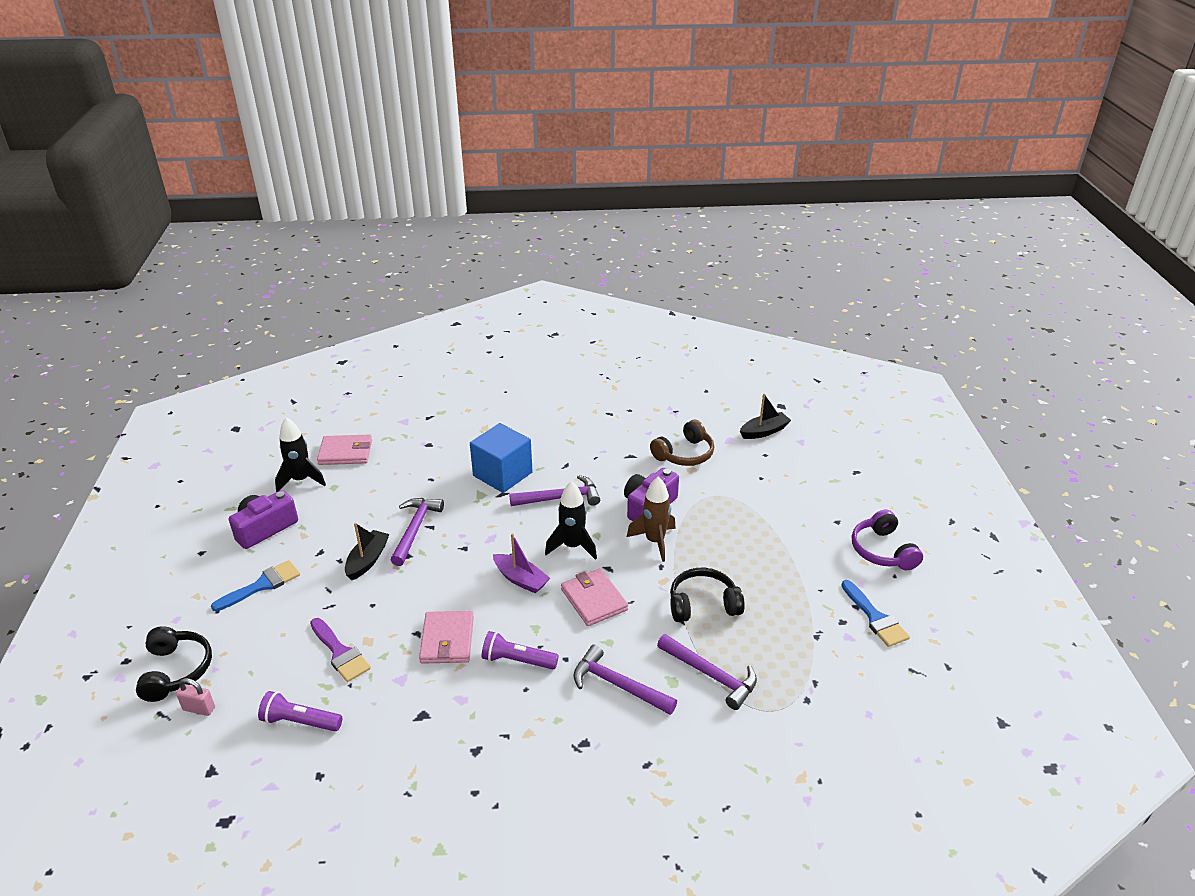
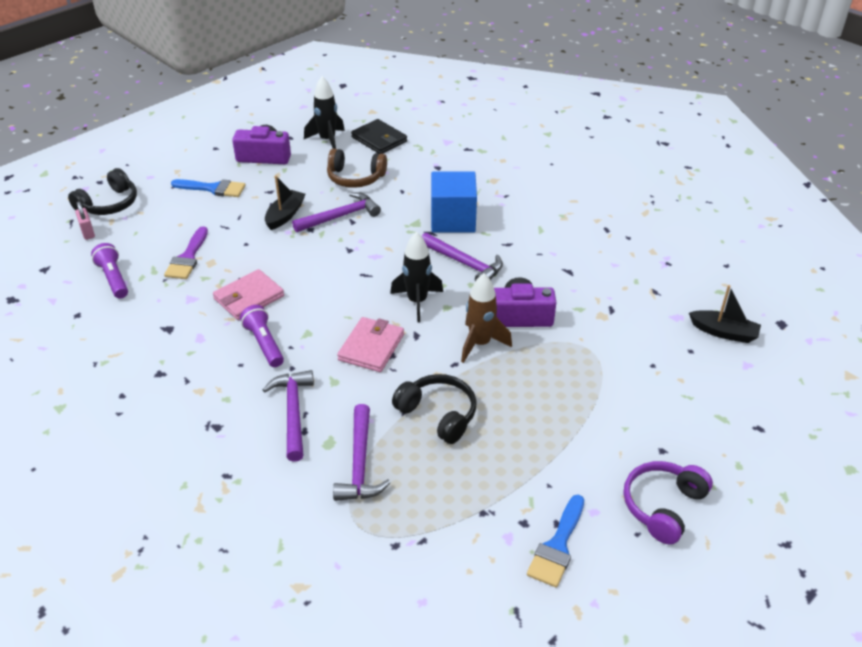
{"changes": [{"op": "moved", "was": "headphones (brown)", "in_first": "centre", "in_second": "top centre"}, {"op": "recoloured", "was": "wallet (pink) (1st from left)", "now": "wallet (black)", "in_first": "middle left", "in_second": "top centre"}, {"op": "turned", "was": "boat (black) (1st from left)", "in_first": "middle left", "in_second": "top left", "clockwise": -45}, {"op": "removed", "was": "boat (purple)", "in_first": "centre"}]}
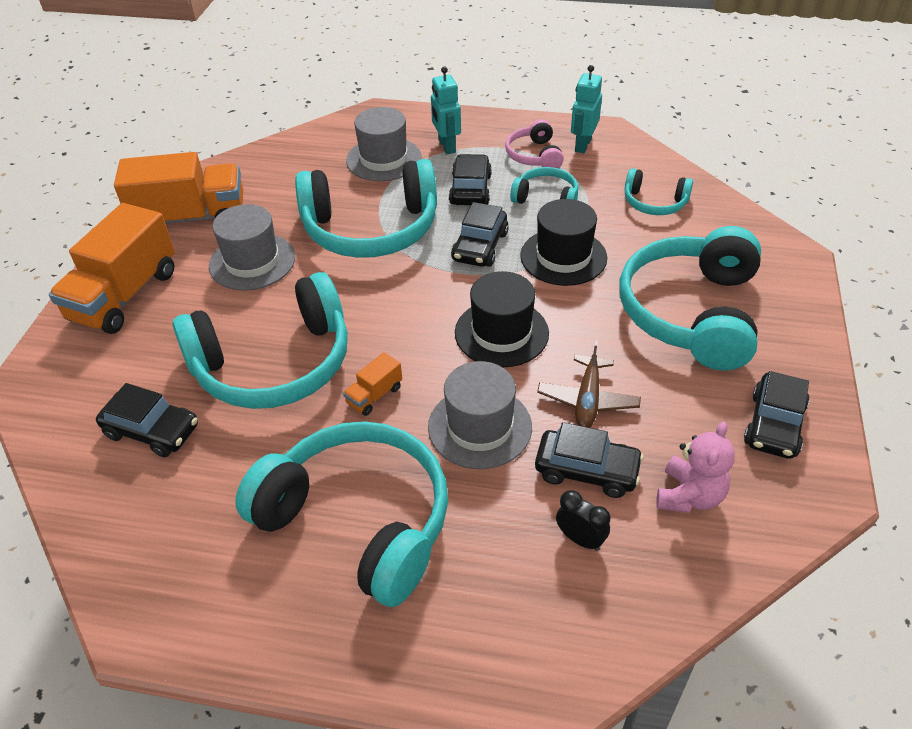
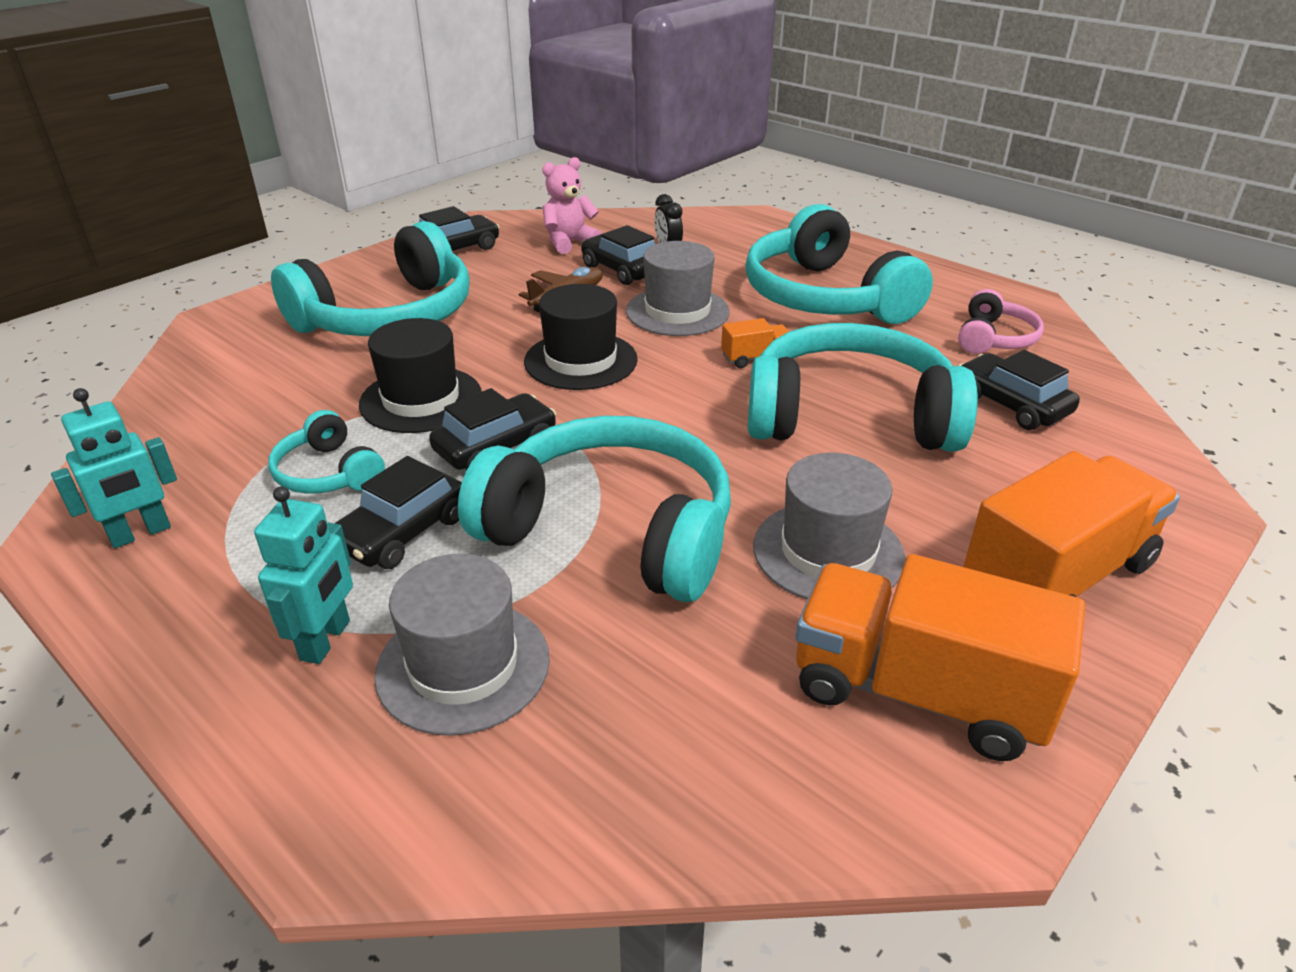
{"changes": [{"op": "moved", "was": "headphones (pink)", "in_first": "top centre", "in_second": "top right"}, {"op": "removed", "was": "headphones (turquoise) (5th from left)", "in_first": "top right"}]}
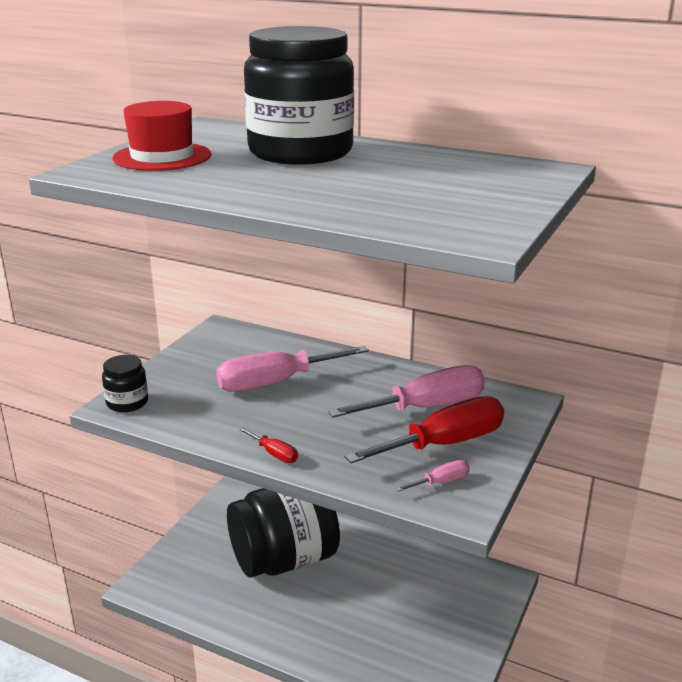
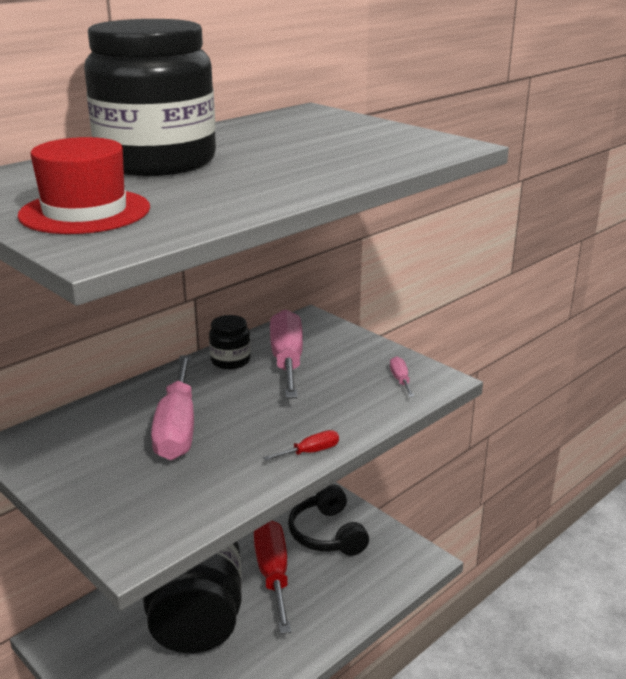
{"changes": [{"op": "moved", "was": "jar (black) (1st from left in the first image)", "now": "jar (black) (3rd from left)", "in_first": "middle left", "in_second": "centre"}, {"op": "moved", "was": "screwdriver (red) (2nd from left in the first image)", "now": "screwdriver (red) (1st from left)", "in_first": "centre", "in_second": "bottom centre"}, {"op": "added", "now": "headphones (black)", "in_second": "bottom centre"}]}
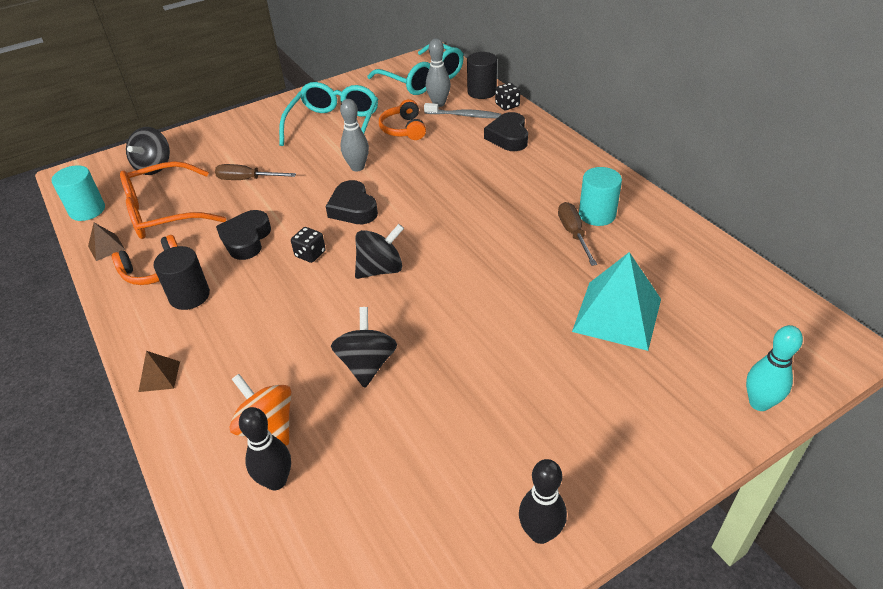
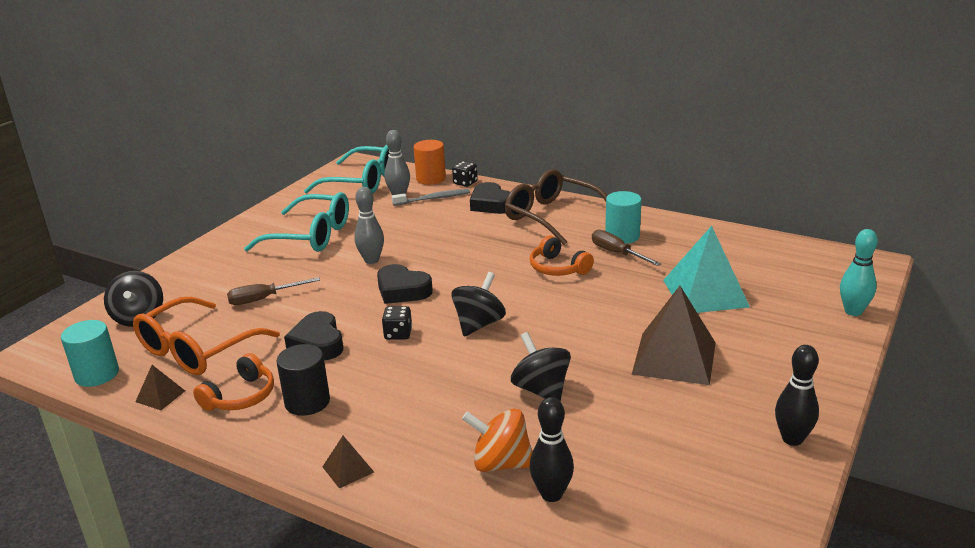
{"changes": [{"op": "recoloured", "was": "cylinder (black) (2nd from left)", "now": "cylinder (orange)", "in_first": "top centre", "in_second": "top centre"}, {"op": "turned", "was": "glasses (turquoise) (1st from left)", "in_first": "top centre", "in_second": "middle left", "clockwise": 120}, {"op": "moved", "was": "headphones (orange) (2nd from left)", "in_first": "top centre", "in_second": "centre"}, {"op": "added", "now": "glasses (brown)", "in_second": "centre"}, {"op": "added", "now": "pyramid (brown) (3rd from left)", "in_second": "middle right"}]}
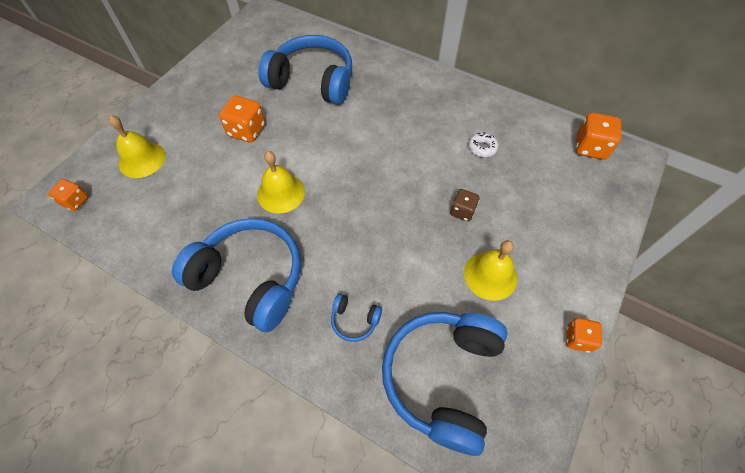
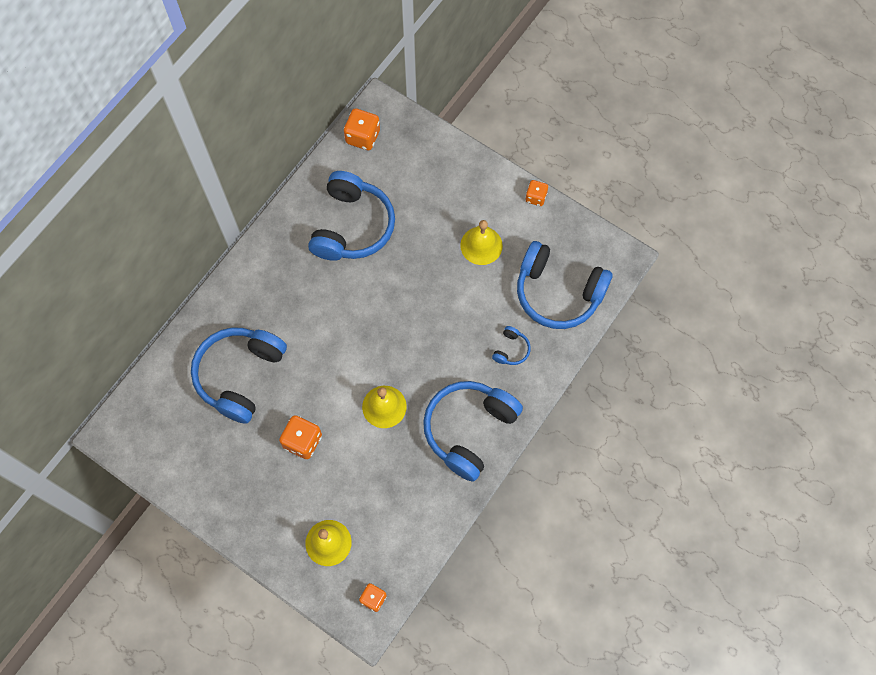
{"changes": [{"op": "replaced", "was": "donut (white)", "now": "headphones (blue) (2nd from left)", "in_first": "top centre", "in_second": "top centre"}, {"op": "removed", "was": "dice (brown)", "in_first": "centre"}]}
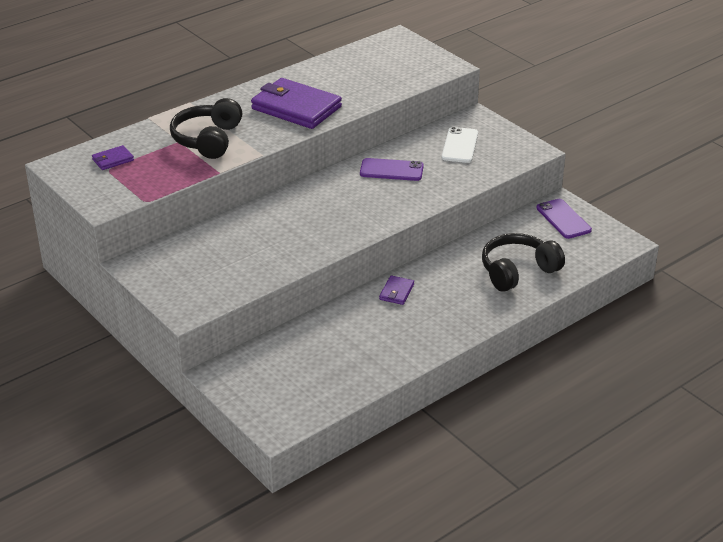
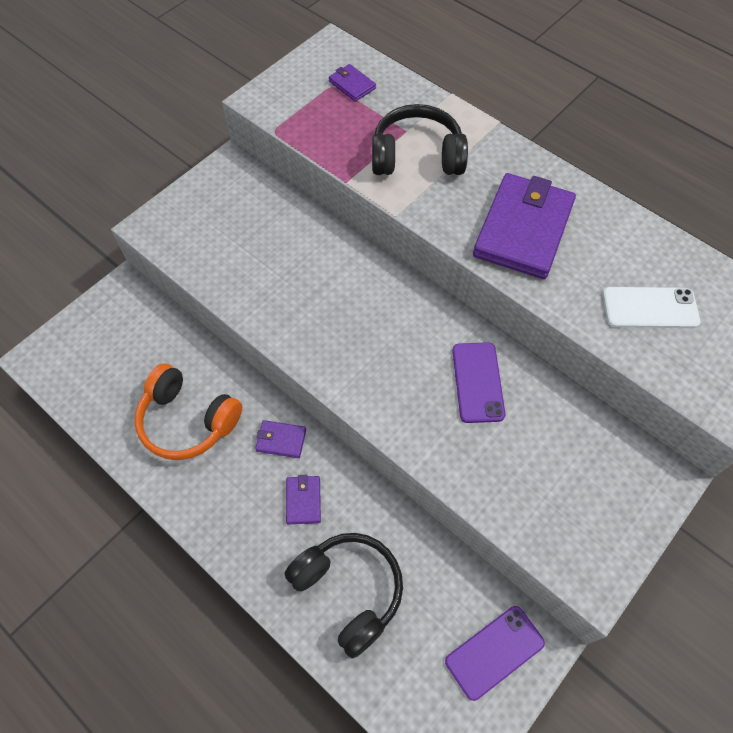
{"changes": [{"op": "moved", "was": "phone (white)", "in_first": "top centre", "in_second": "middle right"}, {"op": "added", "now": "headphones (orange)", "in_second": "middle left"}, {"op": "added", "now": "wallet (purple) (2nd from left)", "in_second": "bottom centre"}]}
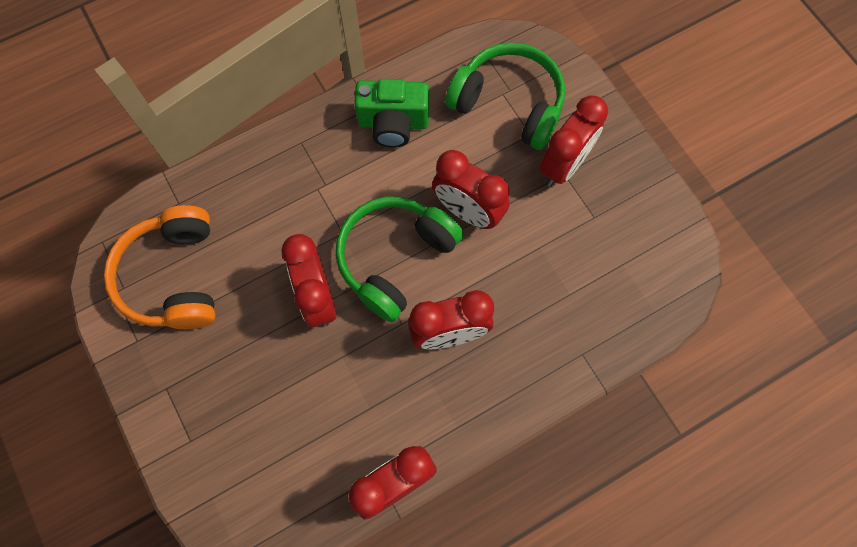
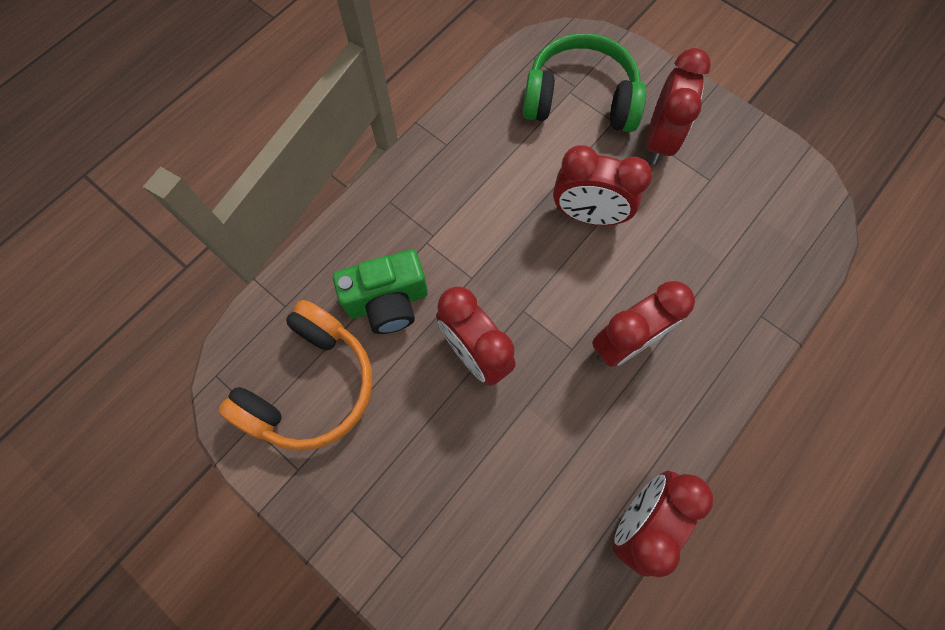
{"changes": [{"op": "moved", "was": "camera (green)", "in_first": "top centre", "in_second": "centre"}, {"op": "removed", "was": "headphones (green) (1st from left)", "in_first": "centre"}, {"op": "turned", "was": "headphones (orange)", "in_first": "middle left", "in_second": "middle left", "clockwise": -120}]}
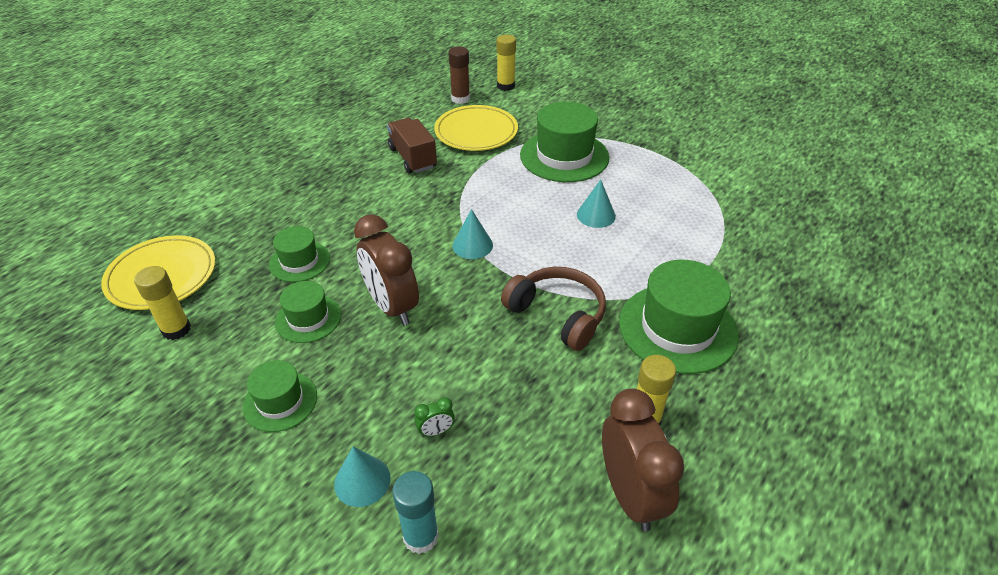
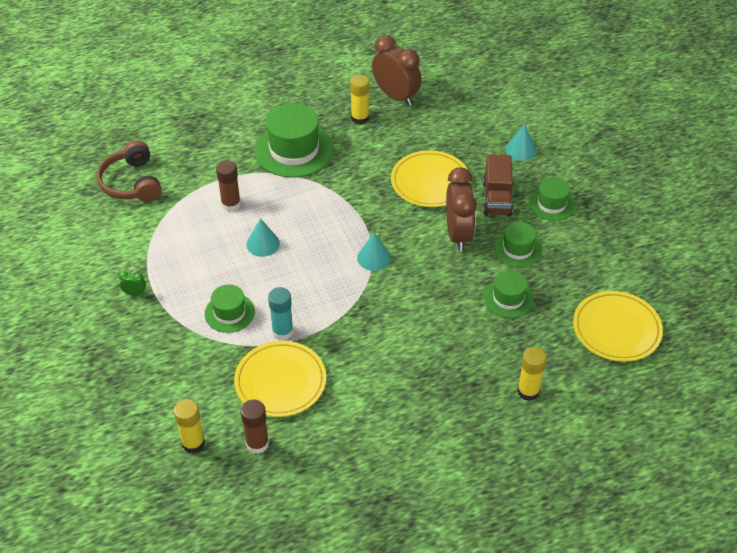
{"changes": [{"op": "resized", "was": "hat (green) (4th from left in the first image)", "in_first": "top centre", "in_second": "middle left", "ratio": 0.56}, {"op": "moved", "was": "truck (brown)", "in_first": "top centre", "in_second": "middle right"}, {"op": "moved", "was": "glue stick (yellow) (1st from left in the first image)", "now": "glue stick (yellow) (3rd from left)", "in_first": "middle left", "in_second": "bottom right"}, {"op": "moved", "was": "headphones (brown)", "in_first": "centre", "in_second": "top left"}, {"op": "turned", "was": "clock (brown) (2nd from left in the first image)", "in_first": "bottom centre", "in_second": "top centre", "clockwise": 120}, {"op": "moved", "was": "clock (green)", "in_first": "bottom centre", "in_second": "middle left"}, {"op": "moved", "was": "glue stick (turquoise)", "in_first": "bottom centre", "in_second": "centre"}, {"op": "added", "now": "plate (yellow) (2nd from left)", "in_second": "top centre"}, {"op": "added", "now": "glue stick (brown) (1st from left)", "in_second": "middle left"}]}
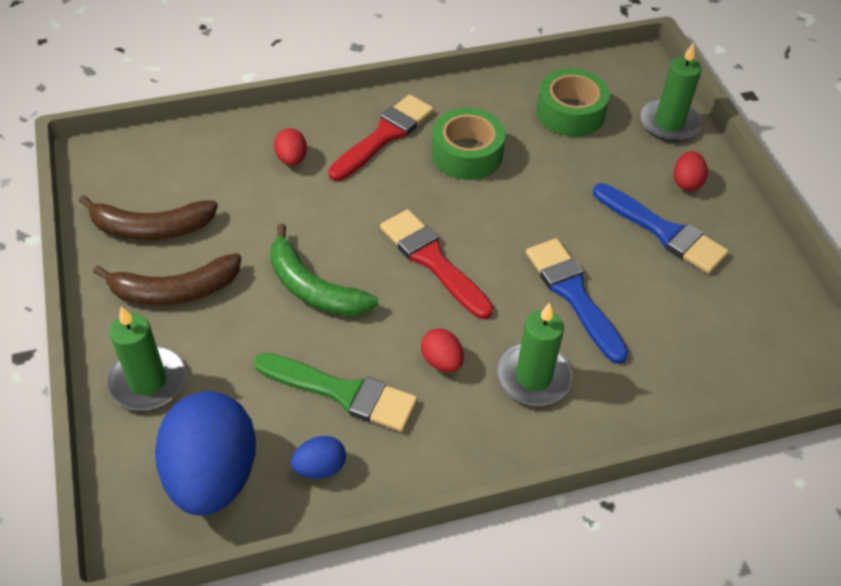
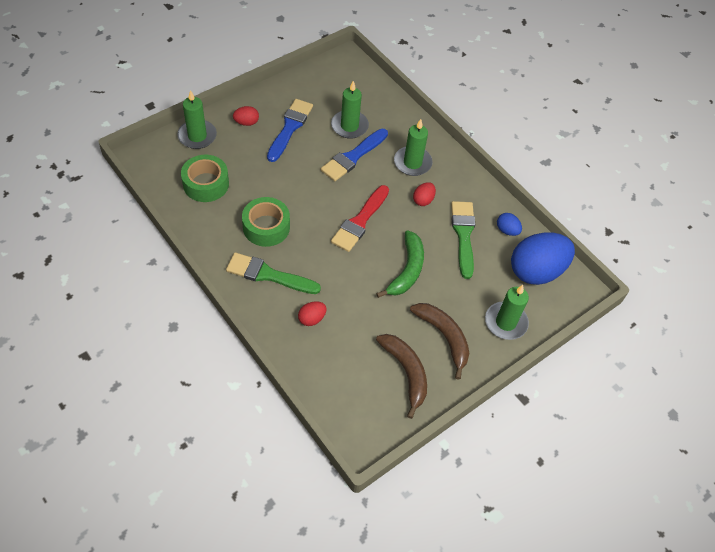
{"changes": [{"op": "recoloured", "was": "brush (red) (1st from left)", "now": "brush (green) (1st from left)", "in_first": "top centre", "in_second": "centre"}, {"op": "added", "now": "candle (green) (2nd from left)", "in_second": "top centre"}]}
